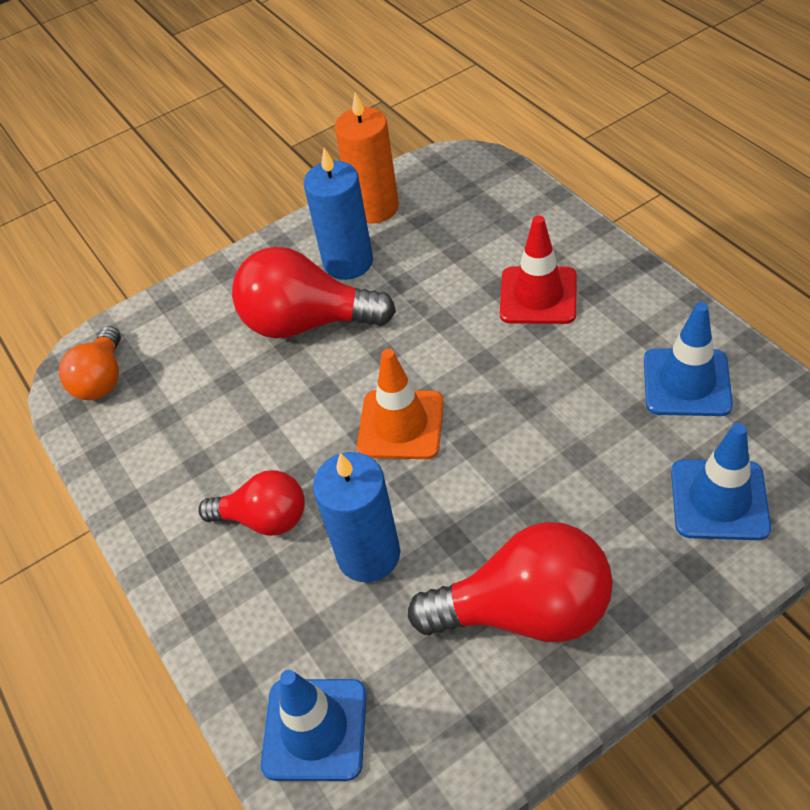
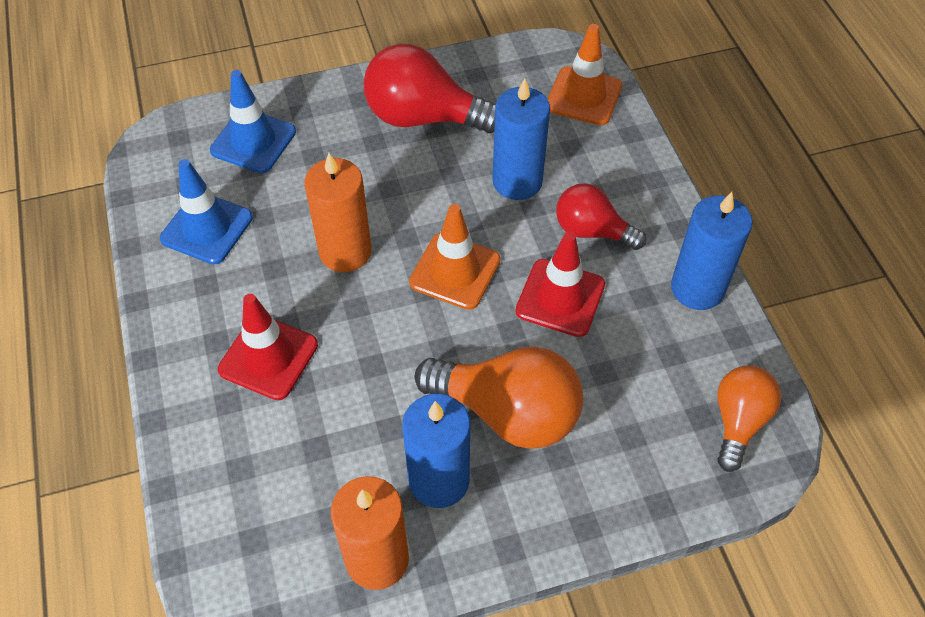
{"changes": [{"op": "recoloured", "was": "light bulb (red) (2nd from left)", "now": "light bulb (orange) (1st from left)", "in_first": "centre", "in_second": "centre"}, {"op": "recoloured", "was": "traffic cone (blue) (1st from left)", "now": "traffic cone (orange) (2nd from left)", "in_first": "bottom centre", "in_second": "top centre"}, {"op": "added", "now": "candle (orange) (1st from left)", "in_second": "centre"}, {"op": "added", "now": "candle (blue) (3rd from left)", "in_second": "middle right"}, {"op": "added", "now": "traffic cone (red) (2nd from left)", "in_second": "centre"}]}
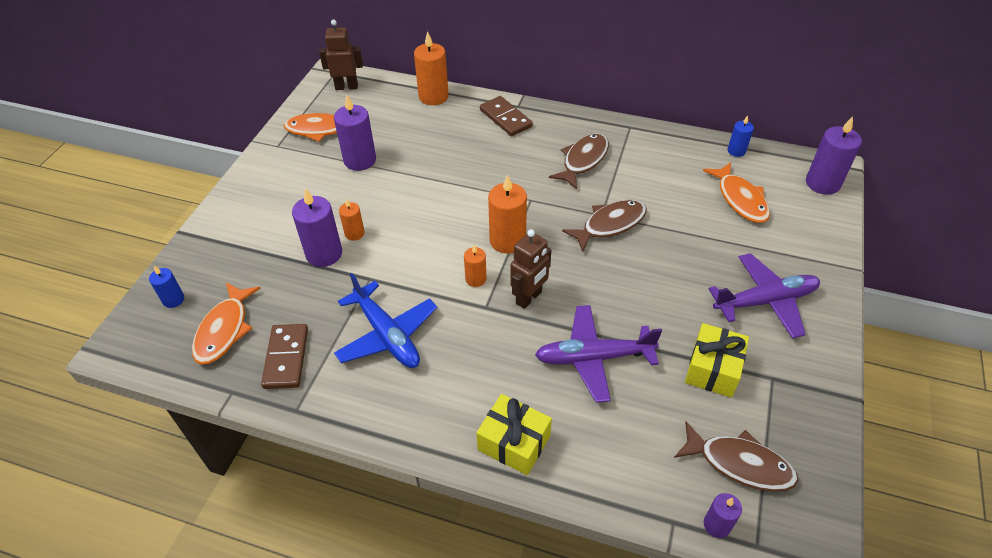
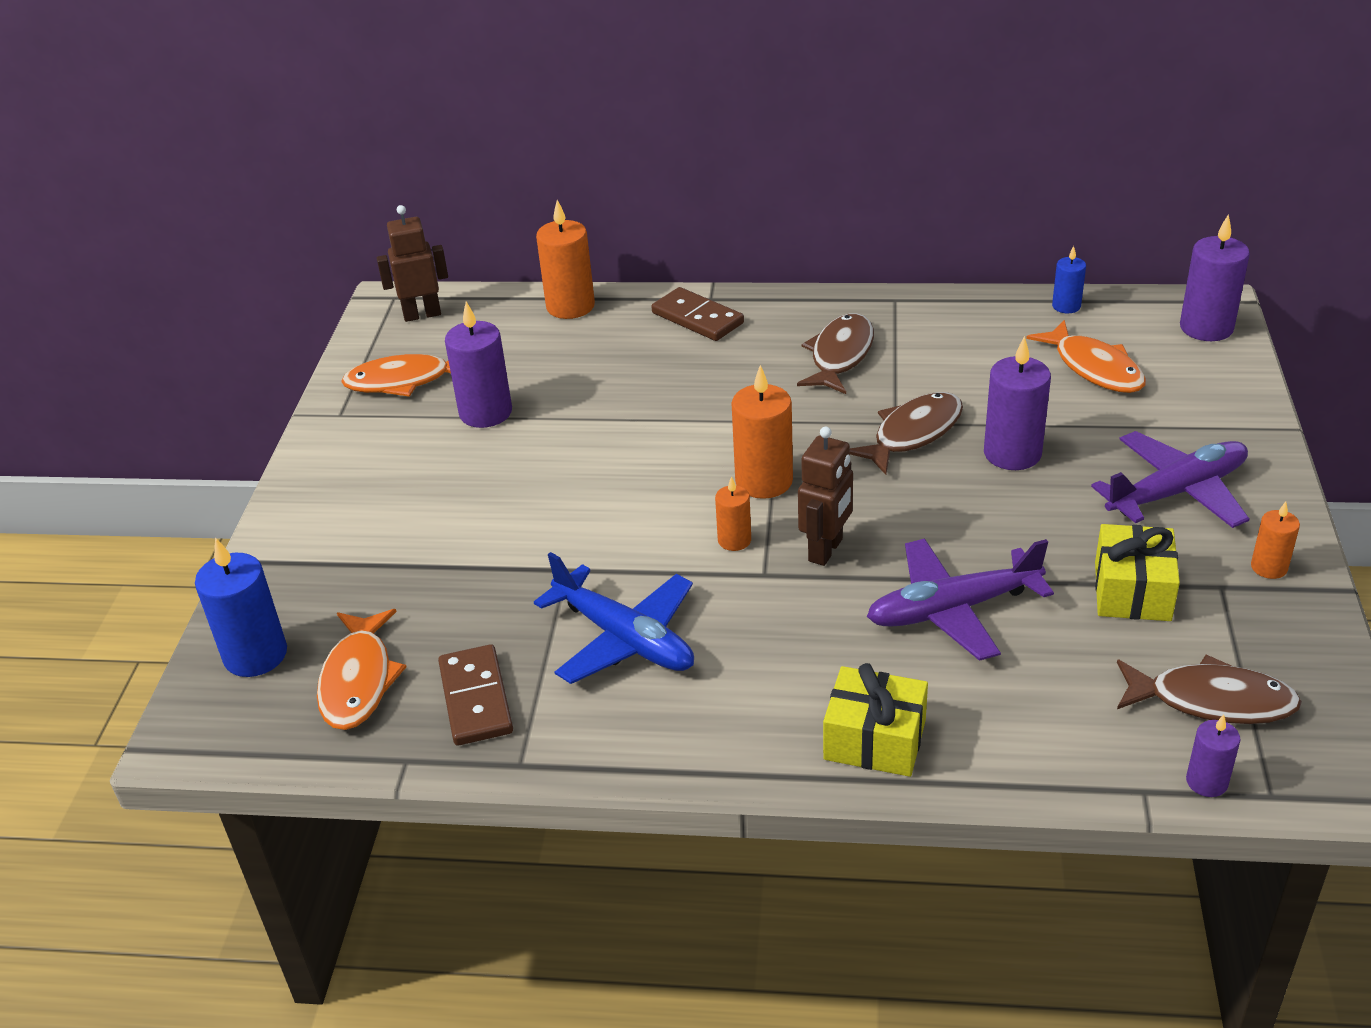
{"changes": [{"op": "moved", "was": "candle (purple) (1st from left in the first image)", "now": "candle (purple) (2nd from left)", "in_first": "middle left", "in_second": "middle right"}, {"op": "moved", "was": "candle (orange) (1st from left in the first image)", "now": "candle (orange) (4th from left)", "in_first": "centre", "in_second": "middle right"}, {"op": "resized", "was": "candle (blue) (1st from left)", "in_first": "middle left", "in_second": "middle left", "ratio": 1.79}]}
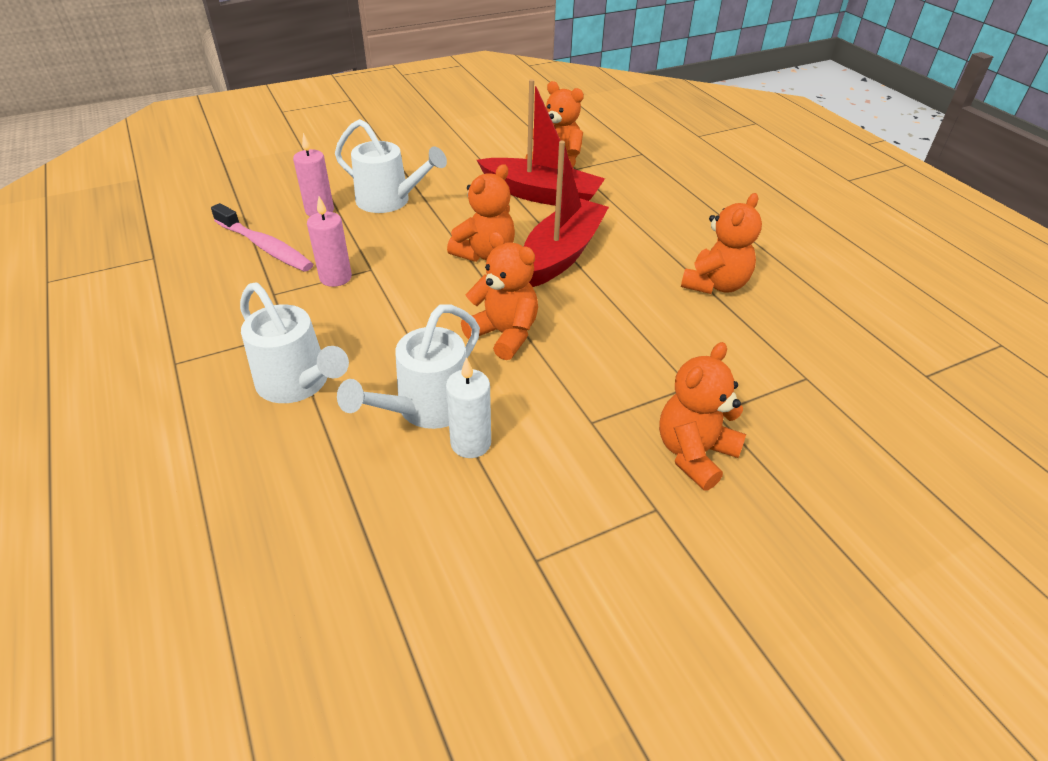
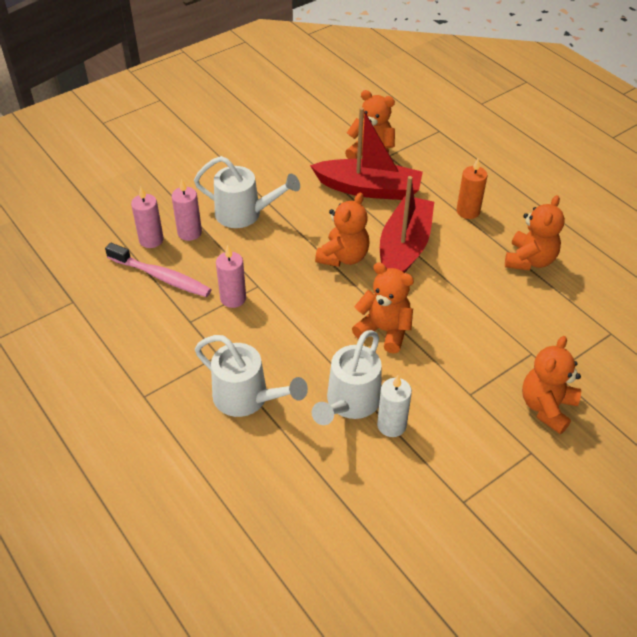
{"changes": [{"op": "added", "now": "candle (orange)", "in_second": "top right"}, {"op": "added", "now": "candle (pink) (1st from left)", "in_second": "middle left"}]}
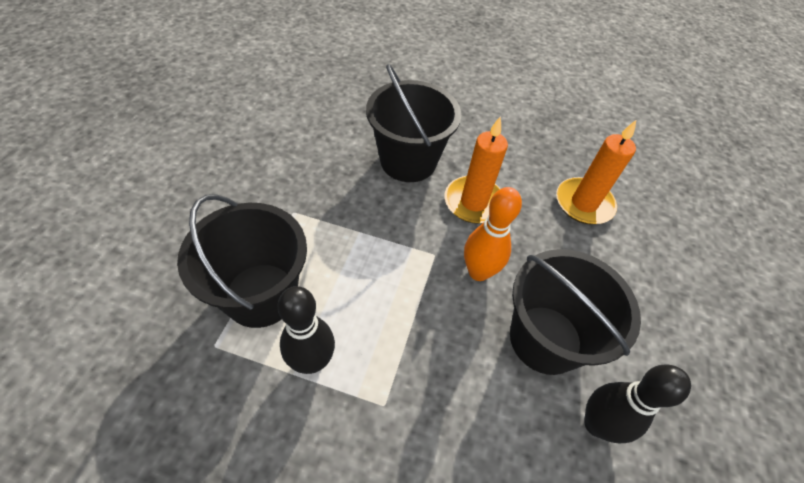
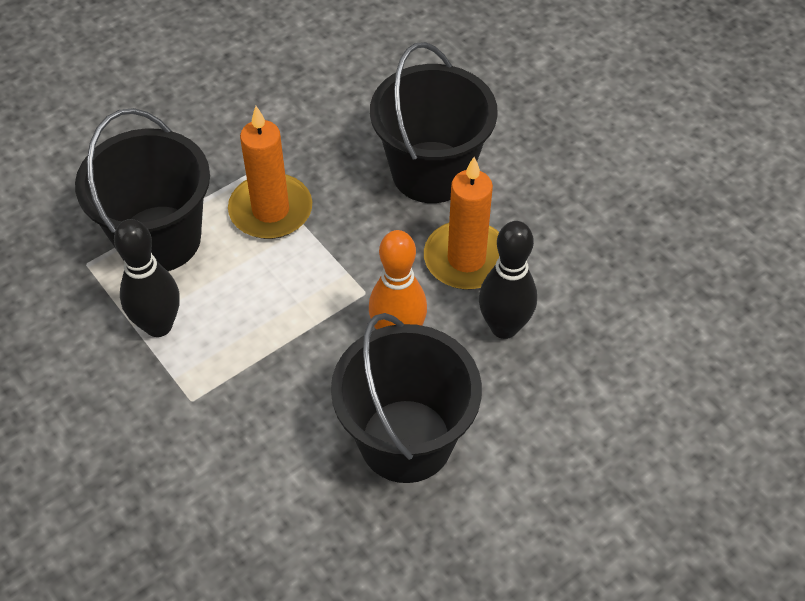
{"changes": [{"op": "moved", "was": "candle (orange) (2nd from left in the first image)", "now": "candle (orange) (1st from left)", "in_first": "middle right", "in_second": "top centre"}, {"op": "moved", "was": "bowling pin (black) (2nd from left)", "in_first": "bottom right", "in_second": "centre"}]}
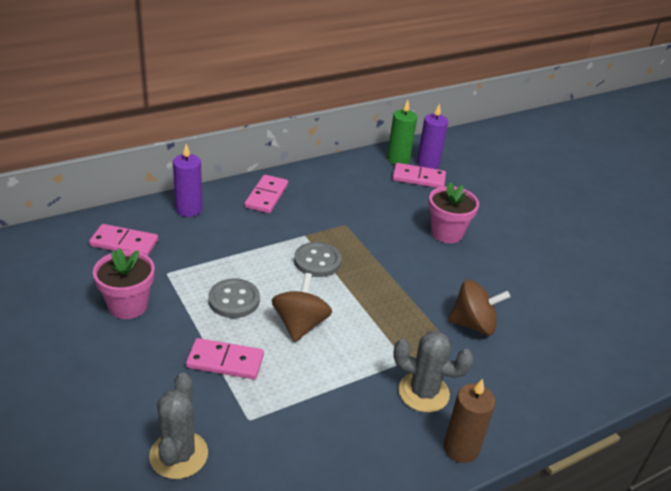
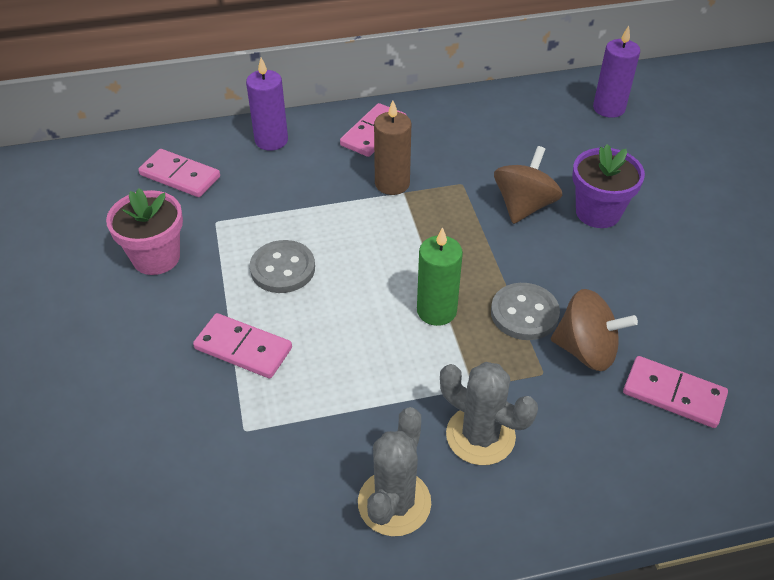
{"changes": [{"op": "moved", "was": "candle (green)", "in_first": "top centre", "in_second": "centre"}, {"op": "moved", "was": "domino (pink) (4th from left)", "in_first": "centre", "in_second": "bottom right"}, {"op": "recoloured", "was": "flower pot (pink) (2nd from left)", "now": "flower pot (purple)", "in_first": "middle right", "in_second": "top right"}, {"op": "moved", "was": "button (grey) (2nd from left)", "in_first": "centre", "in_second": "middle right"}, {"op": "moved", "was": "spinning top (brown) (1st from left)", "in_first": "centre", "in_second": "top right"}, {"op": "moved", "was": "cactus (grey) (1st from left)", "in_first": "bottom left", "in_second": "bottom centre"}, {"op": "moved", "was": "candle (brown)", "in_first": "bottom right", "in_second": "top centre"}]}
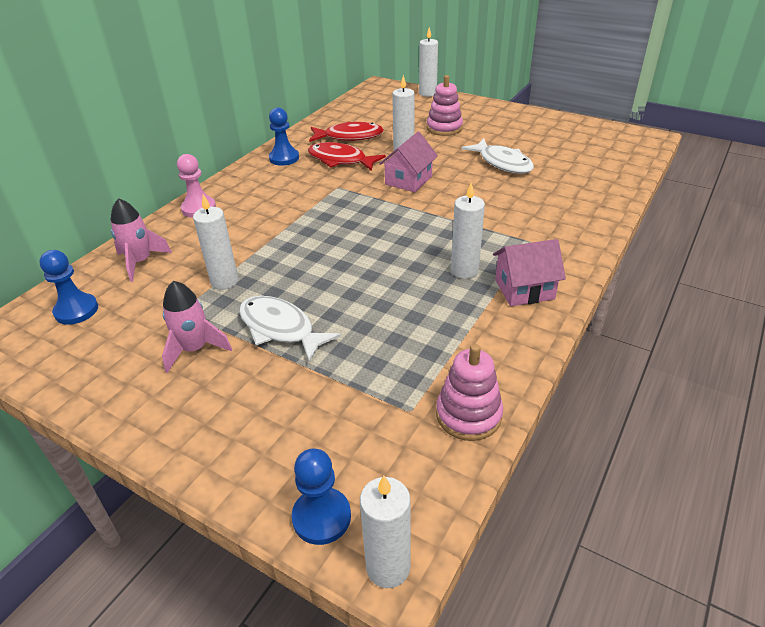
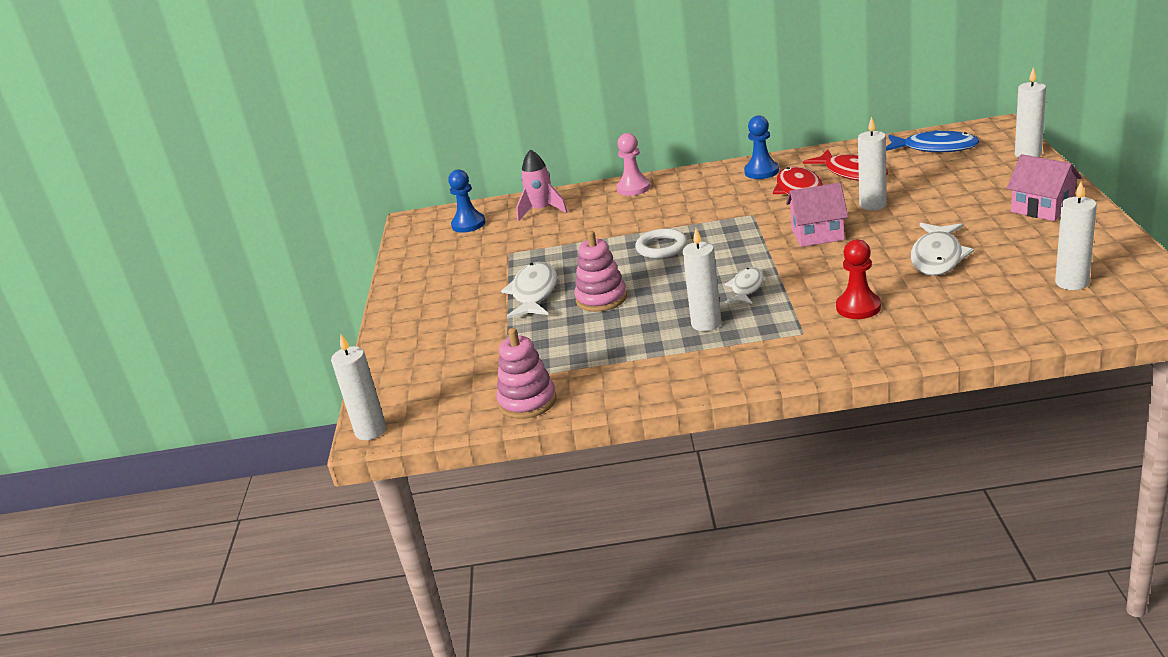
{"changes": [{"op": "moved", "was": "stacking toy (pink) (1st from left in the first image)", "now": "stacking toy (pink) (2nd from left)", "in_first": "top centre", "in_second": "centre"}, {"op": "moved", "was": "candle (white) (1st from left in the first image)", "now": "candle (white) (5th from left)", "in_first": "middle left", "in_second": "middle right"}, {"op": "moved", "was": "house (pink) (2nd from left)", "in_first": "middle right", "in_second": "top right"}, {"op": "removed", "was": "rocket (pink) (2nd from left)", "in_first": "middle left"}, {"op": "removed", "was": "pawn (blue) (3rd from left)", "in_first": "bottom centre"}, {"op": "added", "now": "fish (blue)", "in_second": "top right"}, {"op": "added", "now": "ring (white)", "in_second": "centre"}, {"op": "added", "now": "pawn (red)", "in_second": "middle right"}, {"op": "added", "now": "fish (white) (2nd from left)", "in_second": "centre"}]}
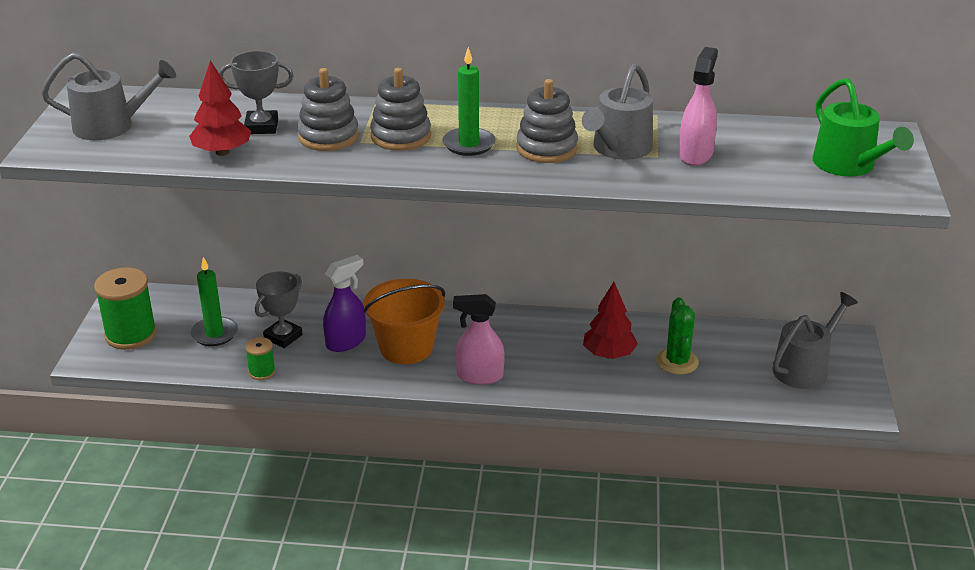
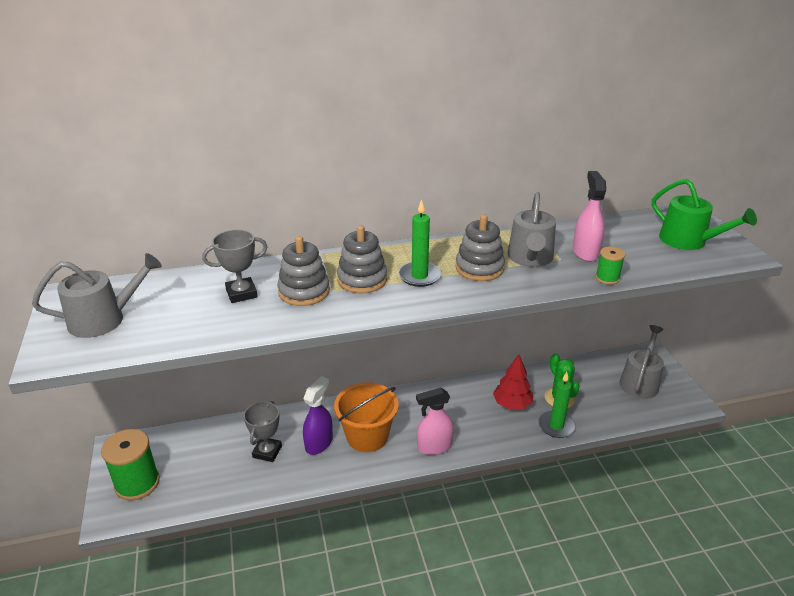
{"changes": [{"op": "removed", "was": "tree (red) (1st from left)", "in_first": "top left"}, {"op": "moved", "was": "candle (green) (1st from left in the first image)", "now": "candle (green) (2nd from left)", "in_first": "middle left", "in_second": "bottom right"}, {"op": "moved", "was": "spool (green) (2nd from left)", "in_first": "middle left", "in_second": "middle right"}]}
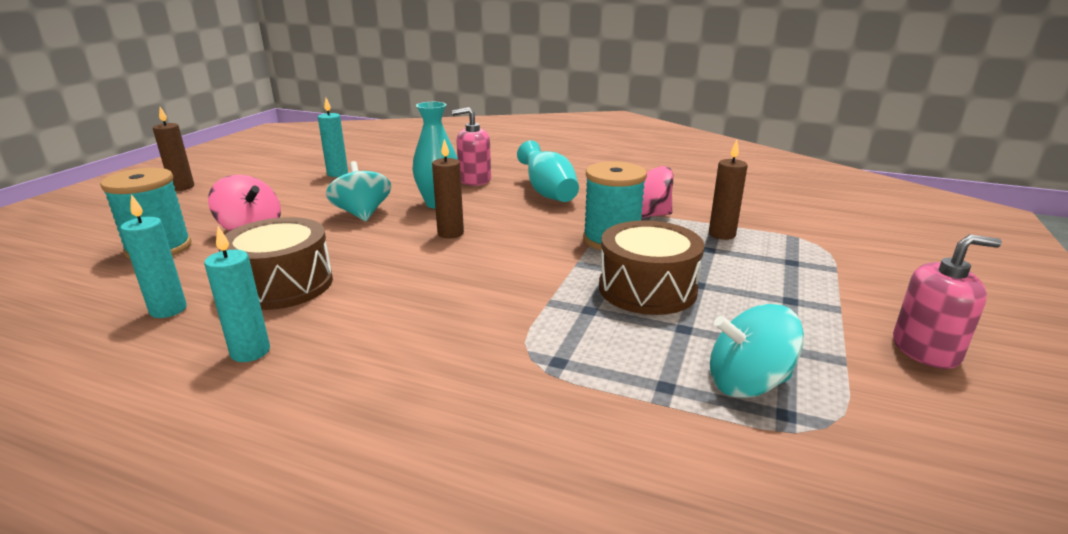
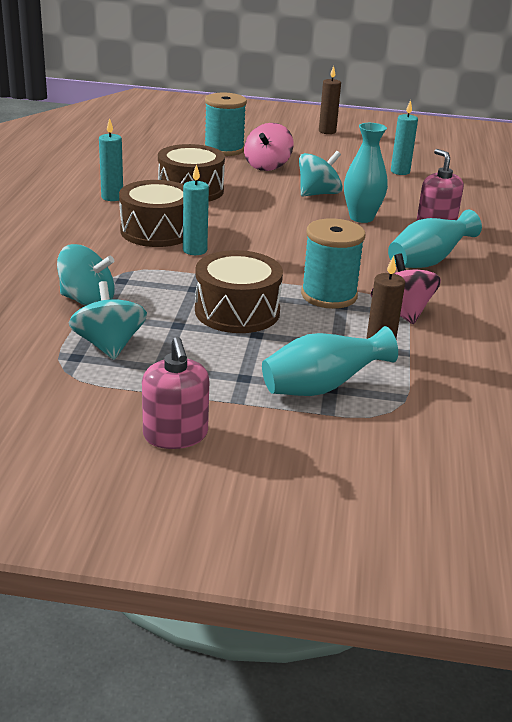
{"changes": [{"op": "removed", "was": "candle (brown) (2nd from left)", "in_first": "centre"}, {"op": "moved", "was": "candle (turquoise) (1st from left in the first image)", "now": "candle (turquoise) (2nd from left)", "in_first": "middle left", "in_second": "top centre"}, {"op": "added", "now": "drum (brown) (1st from left)", "in_second": "top left"}, {"op": "added", "now": "spinning top (turquoise) (1st from left)", "in_second": "middle left"}, {"op": "added", "now": "vase (turquoise) (1st from left)", "in_second": "centre"}]}
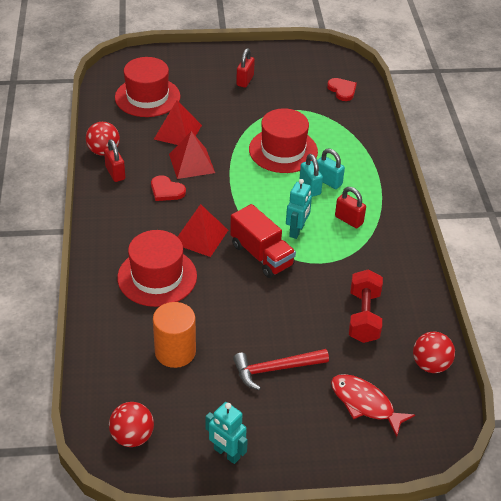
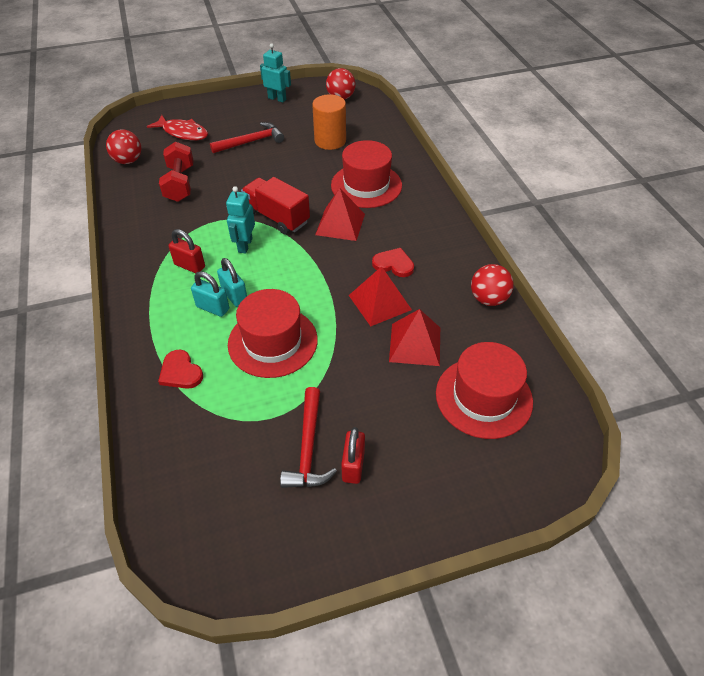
{"changes": [{"op": "moved", "was": "heart (red) (2nd from left in the first image)", "now": "heart (red) (1st from left)", "in_first": "top right", "in_second": "middle left"}, {"op": "removed", "was": "padlock (red) (1st from left)", "in_first": "top left"}, {"op": "added", "now": "hammer (red) (2nd from left)", "in_second": "centre"}]}
